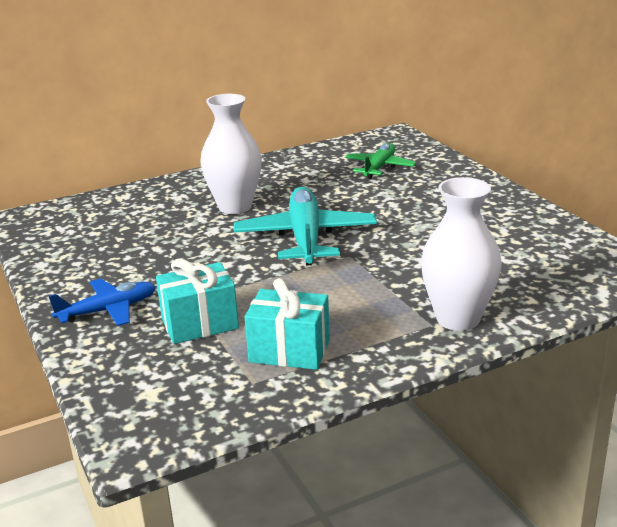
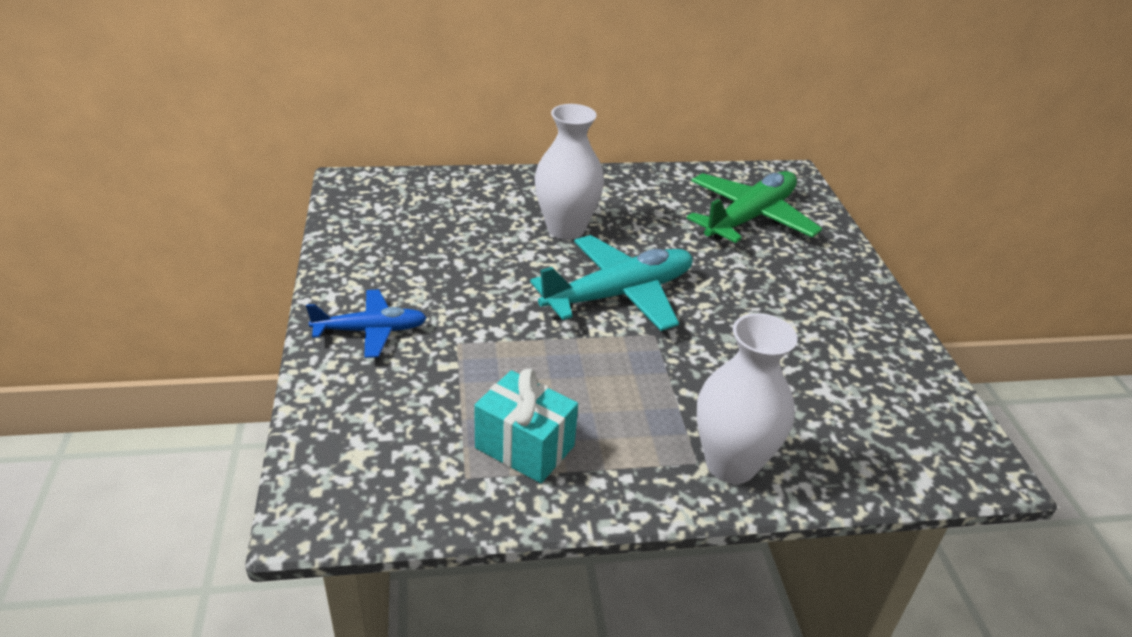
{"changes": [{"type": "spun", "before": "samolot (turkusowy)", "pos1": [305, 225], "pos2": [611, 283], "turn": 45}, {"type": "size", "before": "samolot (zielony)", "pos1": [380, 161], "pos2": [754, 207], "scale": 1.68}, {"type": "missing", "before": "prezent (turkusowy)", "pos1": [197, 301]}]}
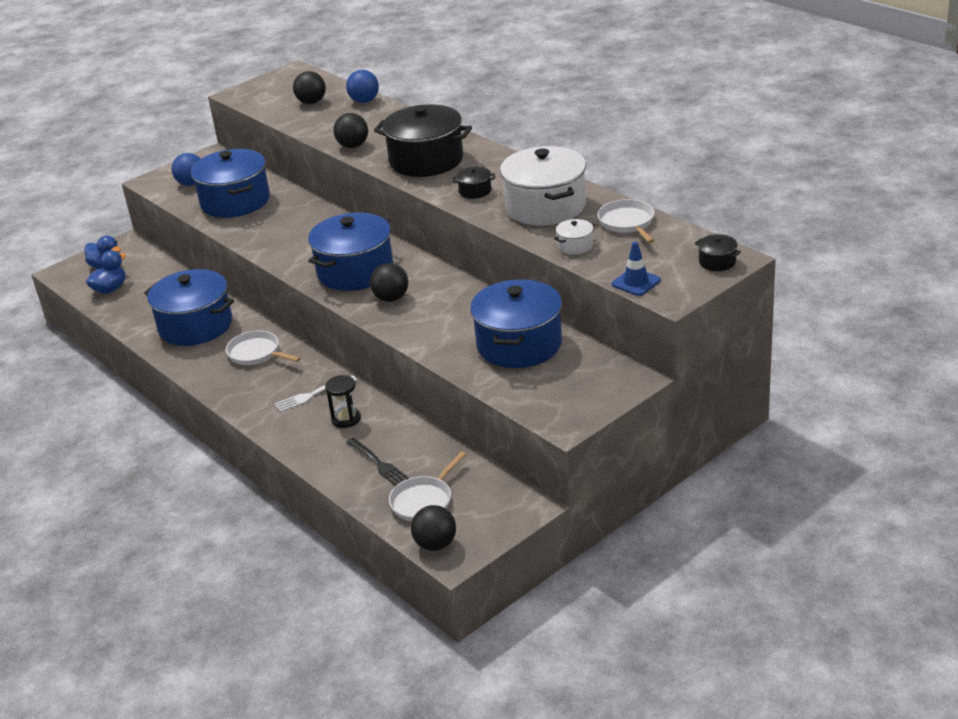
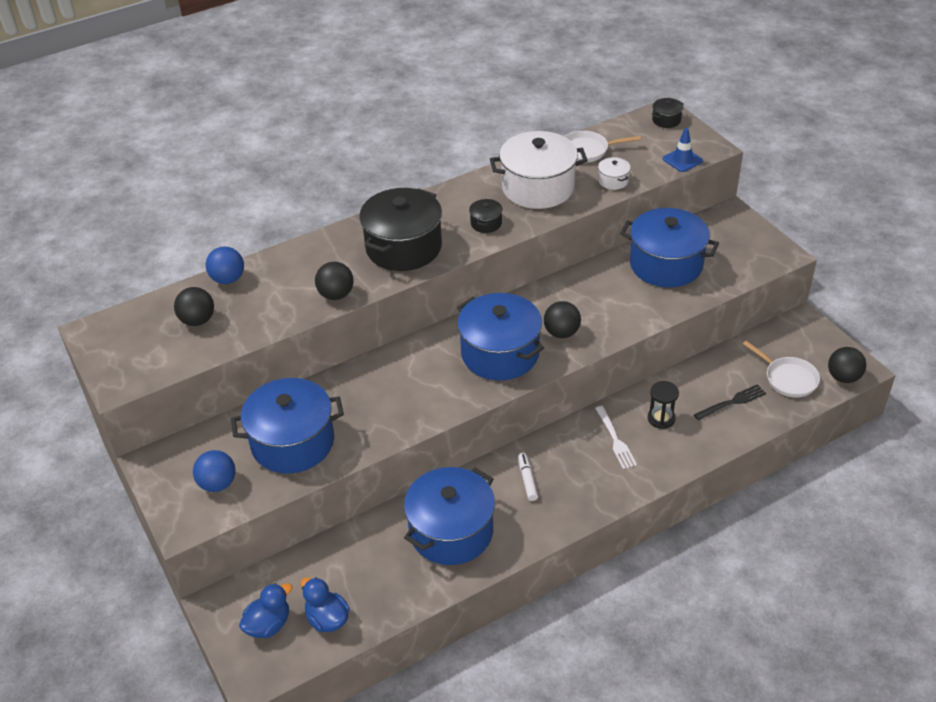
{"changes": [{"type": "exchanged", "before": "patelnia (biały)", "after": "flamaster (biały)", "pos1": [263, 348], "pos2": [528, 477]}]}
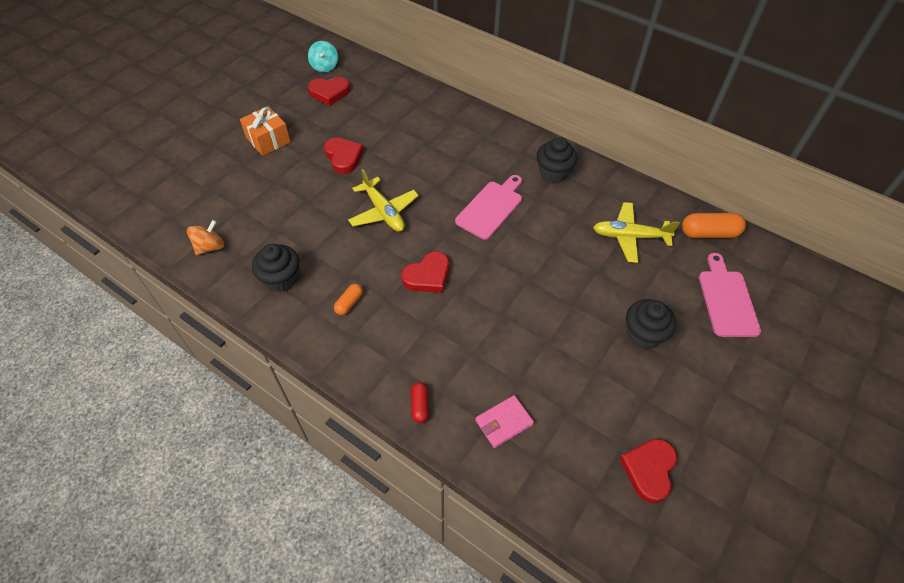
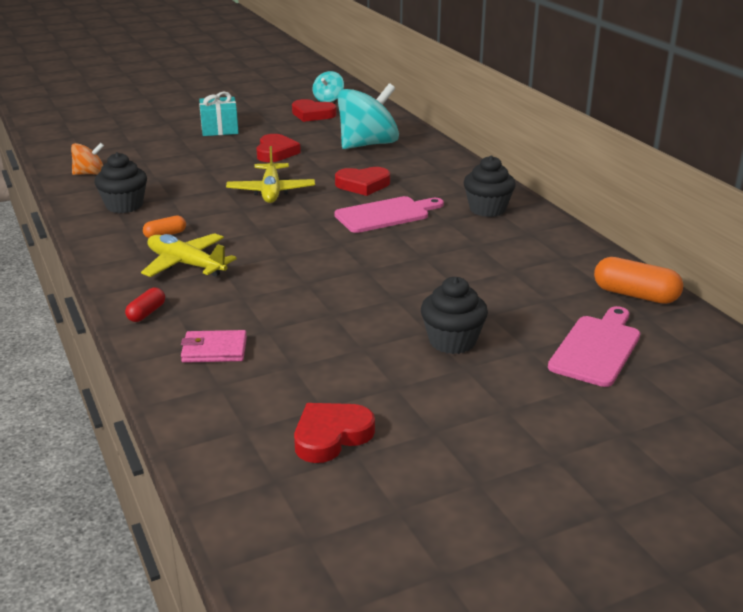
{"changes": [{"type": "relocated", "before": "samolot (żółty)", "pos1": [636, 232], "pos2": [189, 255]}, {"type": "colour", "before": "prezent (pomarańczowy)", "after": "prezent (turkusowy)", "pos1": [265, 131], "pos2": [219, 114]}, {"type": "relocated", "before": "serce (czerwony)", "pos1": [425, 272], "pos2": [362, 181]}, {"type": "appeared", "after": "bączek (turkusowy)", "pos2": [368, 116]}]}
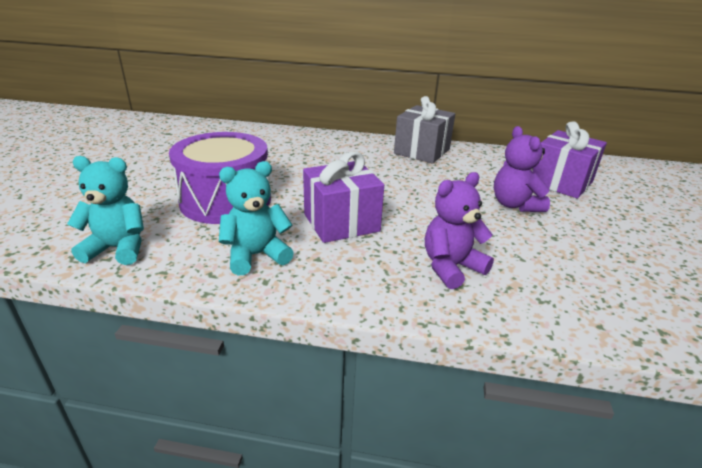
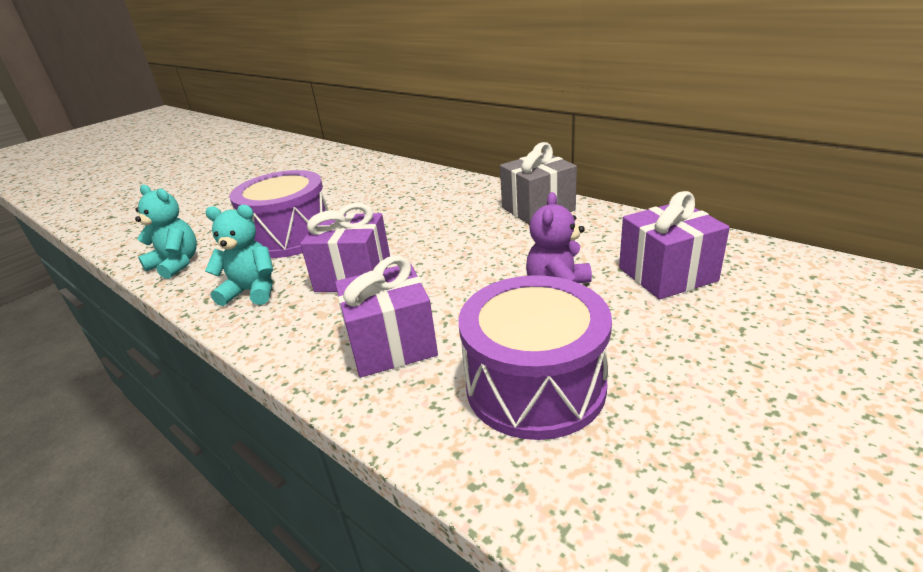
{"changes": [{"type": "exchanged", "before": "miś (fioletowy)", "after": "prezent (fioletowy)", "pos1": [459, 230], "pos2": [386, 316]}, {"type": "appeared", "after": "bęben (fioletowy)", "pos2": [535, 358]}]}
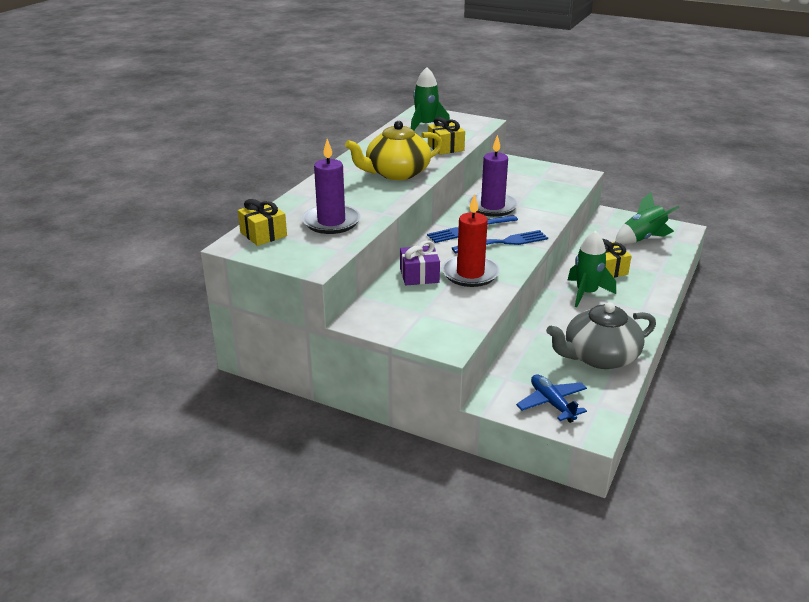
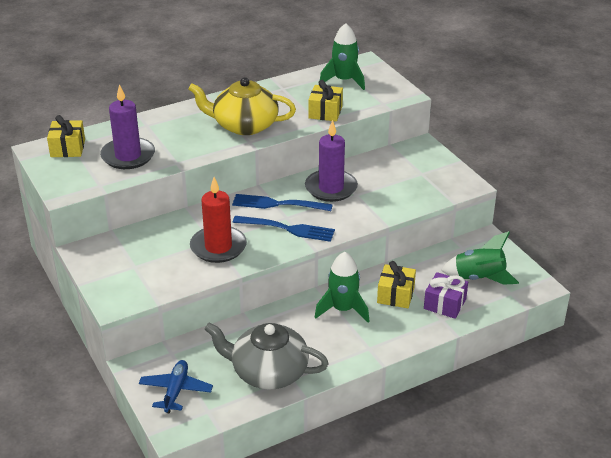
{"changes": [{"type": "relocated", "before": "prezent (fioletowy)", "pos1": [420, 263], "pos2": [446, 295]}]}
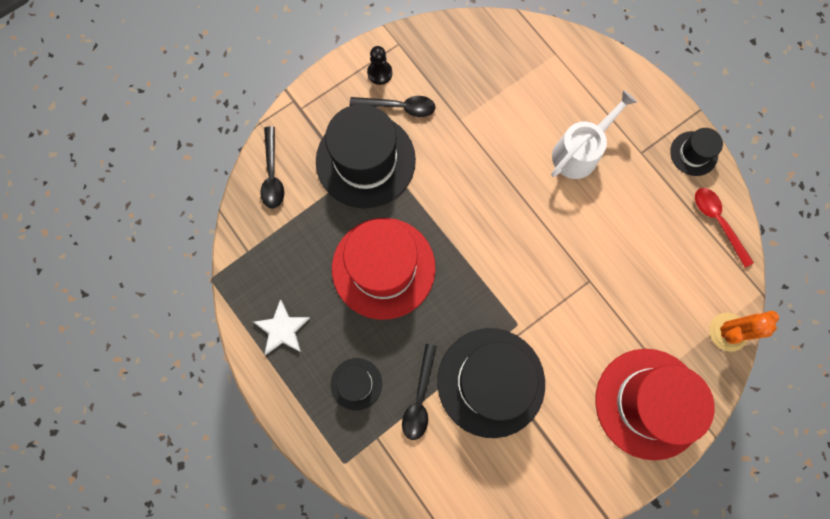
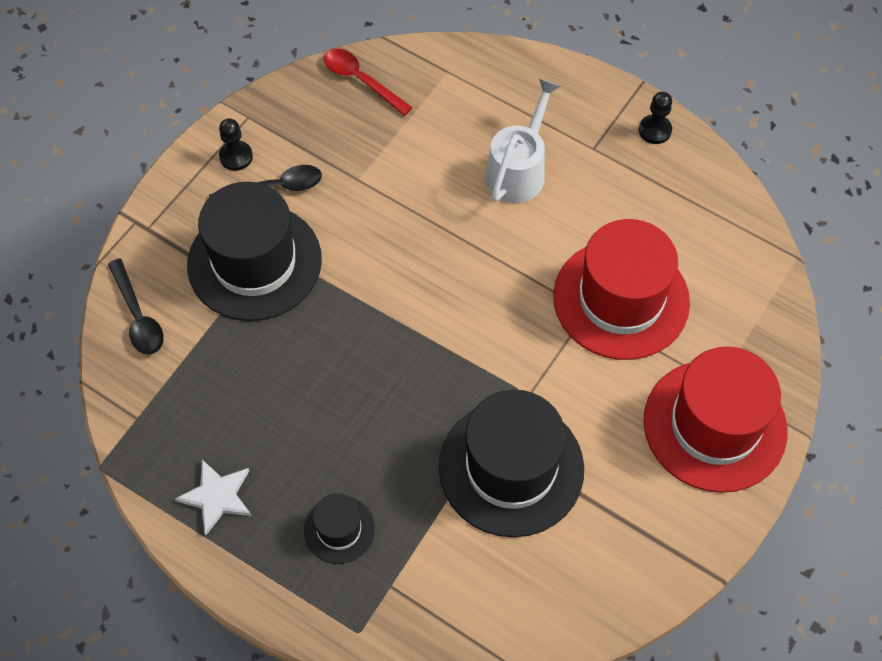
{"changes": [{"type": "relocated", "before": "łyżka (czerwony)", "pos1": [724, 228], "pos2": [368, 82]}, {"type": "relocated", "before": "kapelusz (czerwony)", "pos1": [384, 269], "pos2": [621, 289]}, {"type": "exchanged", "before": "kapelusz (czarny)", "after": "pionek (czarny)", "pos1": [696, 152], "pos2": [655, 118]}, {"type": "missing", "before": "łyżka (czarny)", "pos1": [419, 392]}, {"type": "missing", "before": "kaktus (pomarańczowy)", "pos1": [744, 331]}]}
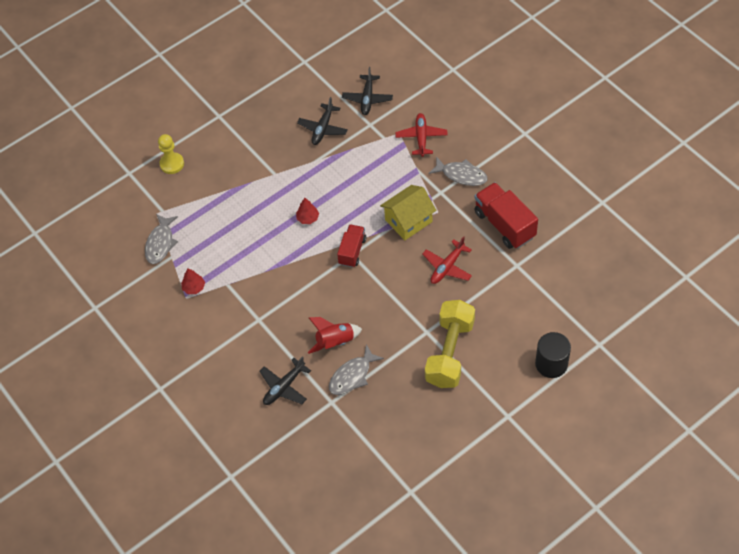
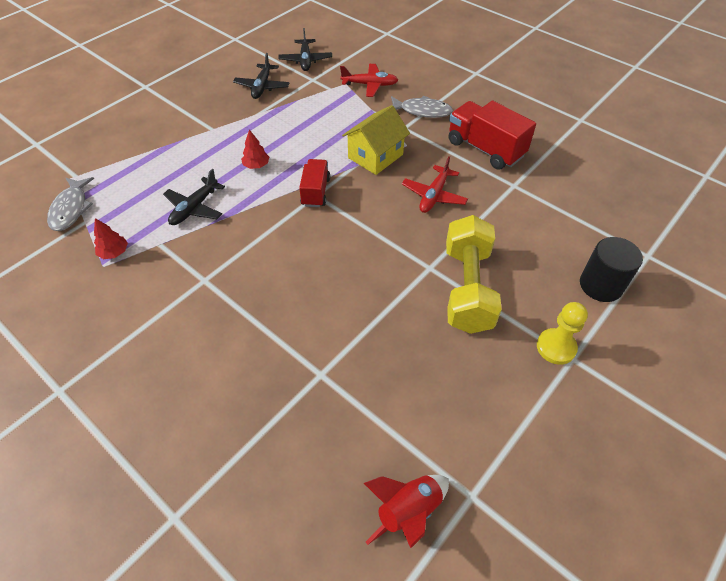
{"changes": [{"type": "relocated", "before": "samolot (czarny)", "pos1": [285, 380], "pos2": [194, 197]}, {"type": "spun", "before": "samolot (czerwony)", "pos1": [421, 135], "pos2": [369, 80], "turn": 105}, {"type": "relocated", "before": "rakieta (czerwony)", "pos1": [335, 335], "pos2": [406, 511]}, {"type": "relocated", "before": "pionek (żółty)", "pos1": [171, 154], "pos2": [562, 333]}, {"type": "missing", "before": "ryba (szary)", "pos1": [356, 369]}]}
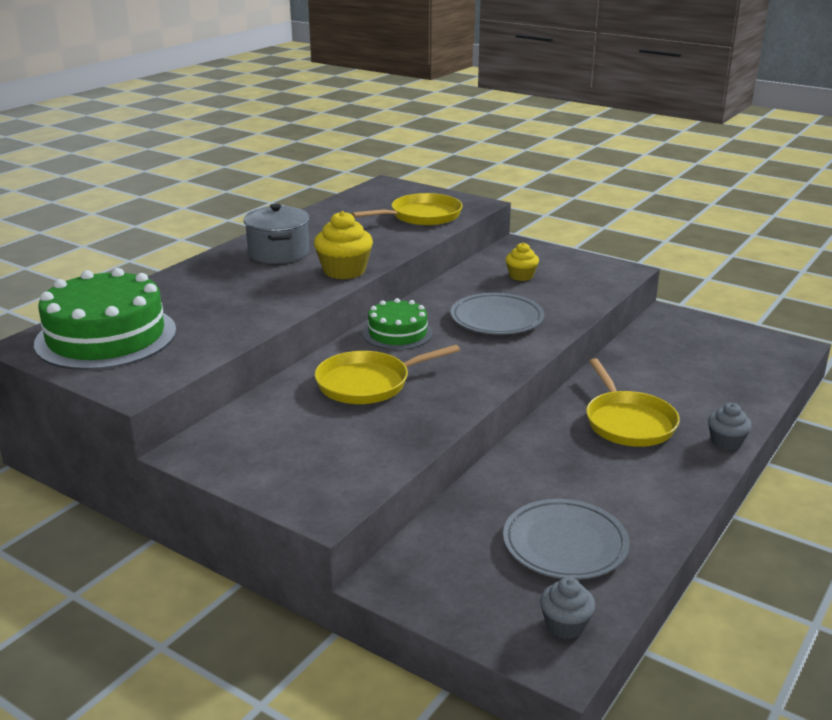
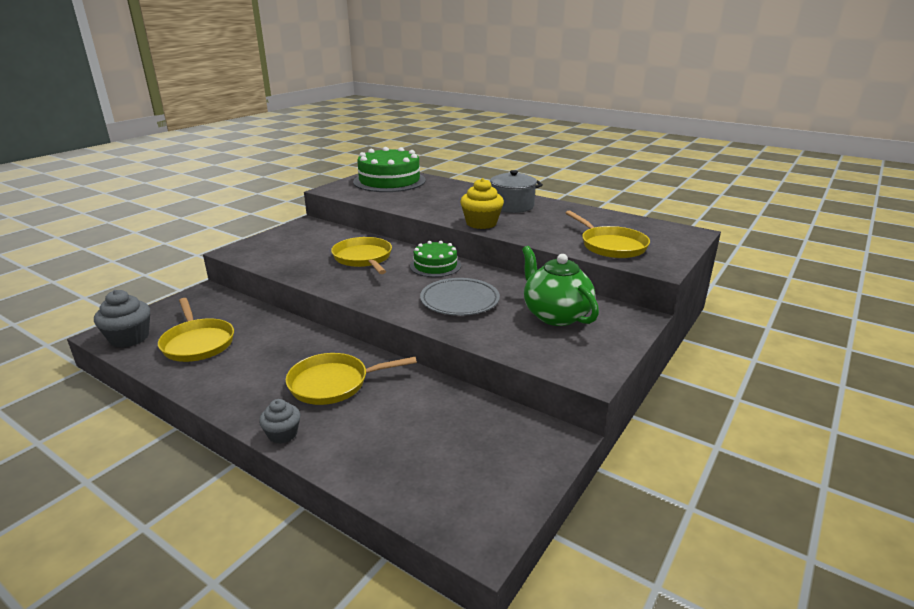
{"changes": [{"type": "size", "before": "muffinka (szary)", "pos1": [567, 608], "pos2": [122, 319], "scale": 1.61}, {"type": "exchanged", "before": "talerz (szary)", "after": "patelnia (żółty)", "pos1": [566, 539], "pos2": [196, 330]}, {"type": "exchanged", "before": "muffinka (żółty)", "after": "imbryk (zielony)", "pos1": [522, 262], "pos2": [560, 286]}]}
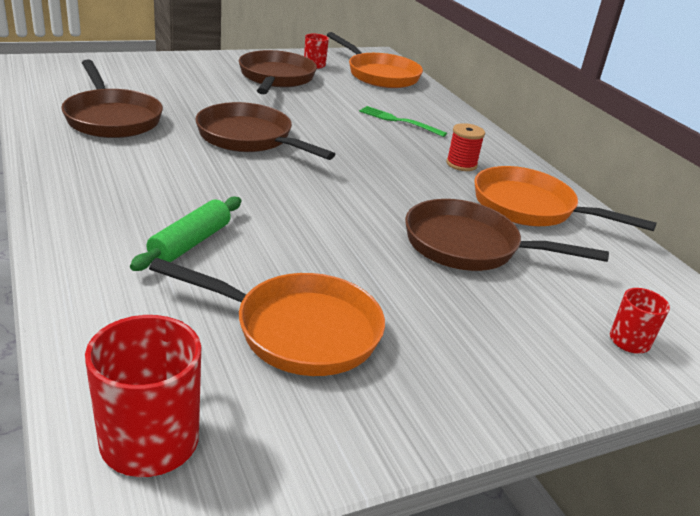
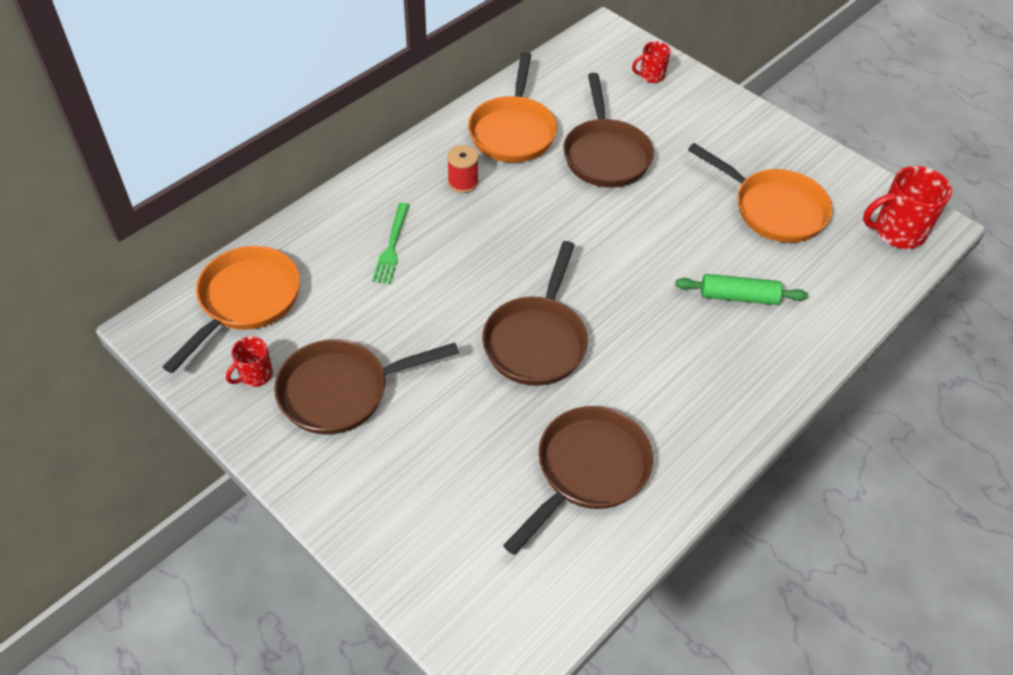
{"changes": [{"type": "spun", "before": "patelnia (pomarańczowy)", "pos1": [267, 317], "pos2": [760, 193], "turn": 135}]}
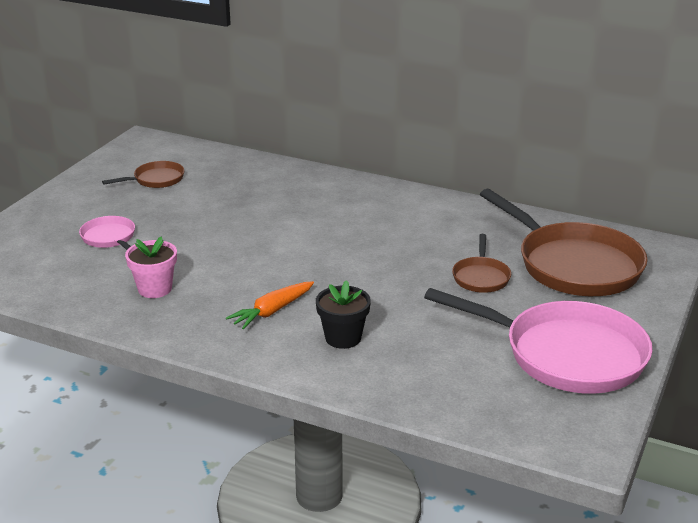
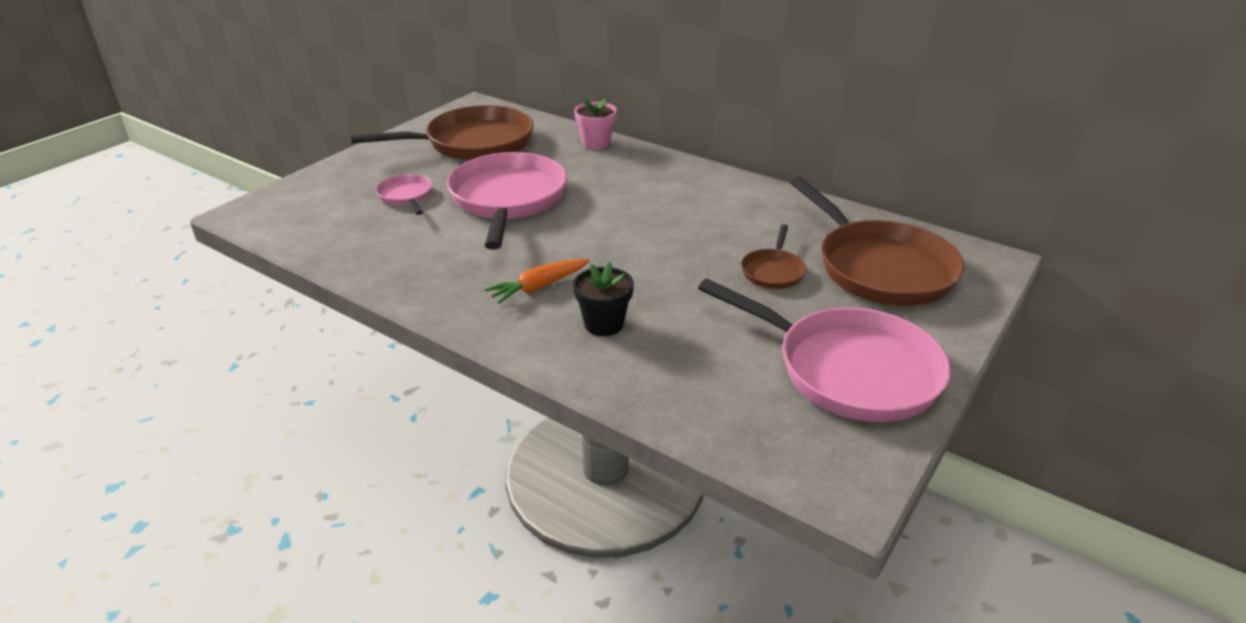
{"changes": [{"type": "size", "before": "patelnia (brązowy)", "pos1": [143, 174], "pos2": [442, 133], "scale": 2.14}, {"type": "appeared", "after": "patelnia (różowy)", "pos2": [507, 201]}, {"type": "relocated", "before": "doniczka (różowy)", "pos1": [151, 267], "pos2": [595, 124]}]}
